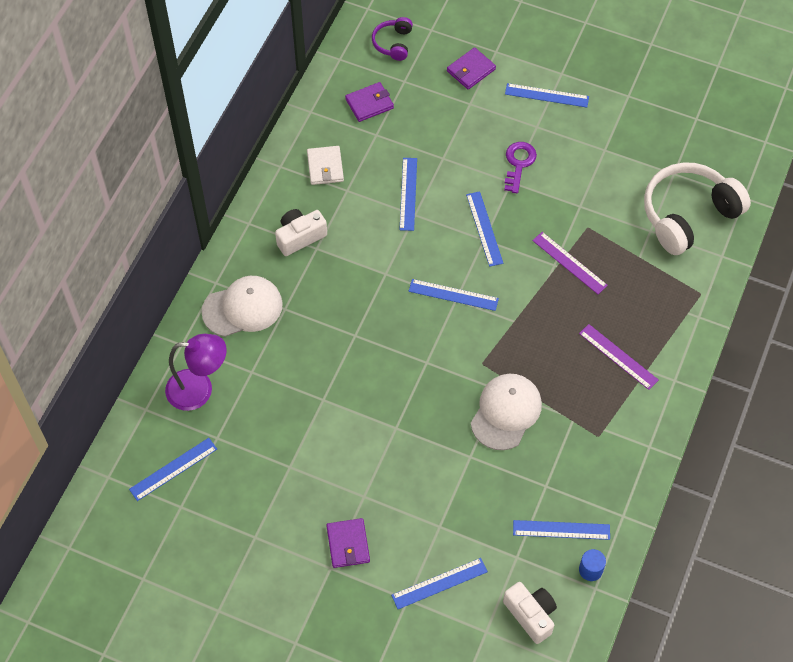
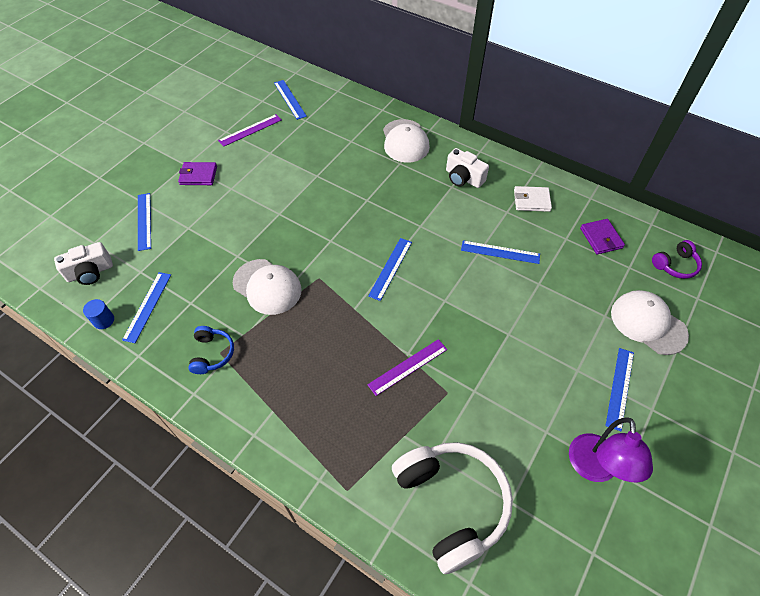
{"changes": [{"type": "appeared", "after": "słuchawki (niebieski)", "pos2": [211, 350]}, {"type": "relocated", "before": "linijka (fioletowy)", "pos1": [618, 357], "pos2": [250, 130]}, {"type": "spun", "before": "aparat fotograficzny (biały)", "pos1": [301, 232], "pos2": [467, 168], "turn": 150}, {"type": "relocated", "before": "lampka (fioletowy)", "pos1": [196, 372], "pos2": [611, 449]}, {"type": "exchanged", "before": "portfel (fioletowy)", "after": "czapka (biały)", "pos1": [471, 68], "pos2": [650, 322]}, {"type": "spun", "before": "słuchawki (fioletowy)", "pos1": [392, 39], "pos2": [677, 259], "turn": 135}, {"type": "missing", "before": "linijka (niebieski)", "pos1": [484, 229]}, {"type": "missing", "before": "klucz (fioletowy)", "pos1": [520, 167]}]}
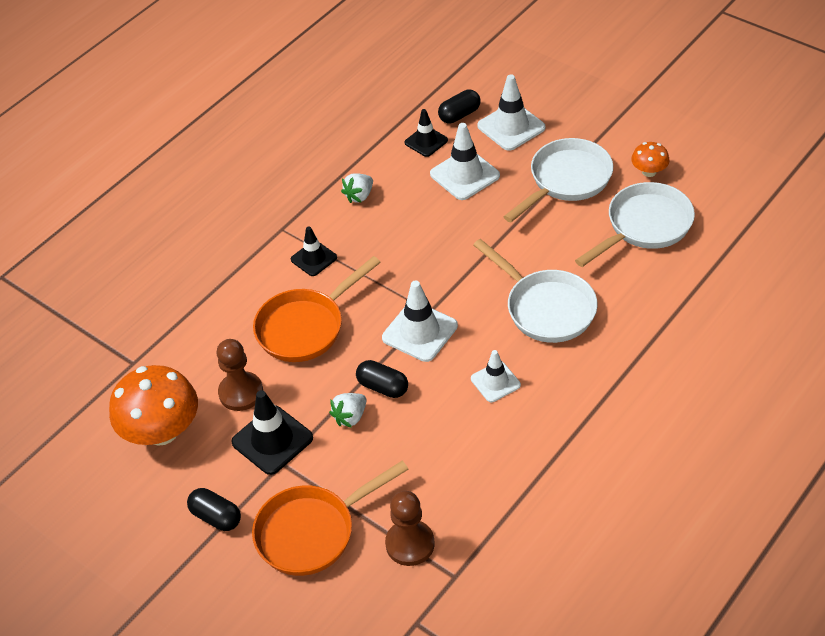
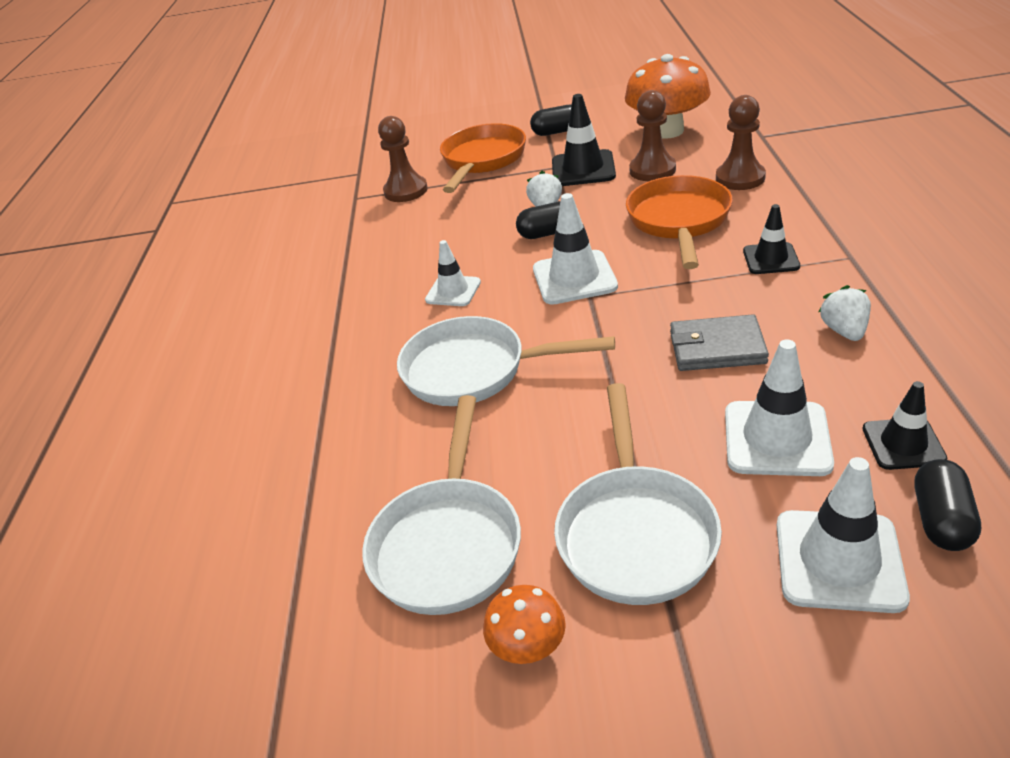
{"changes": [{"type": "appeared", "after": "portfel (szary)", "pos2": [719, 342]}, {"type": "appeared", "after": "pionek (brązowy)", "pos2": [741, 142]}]}
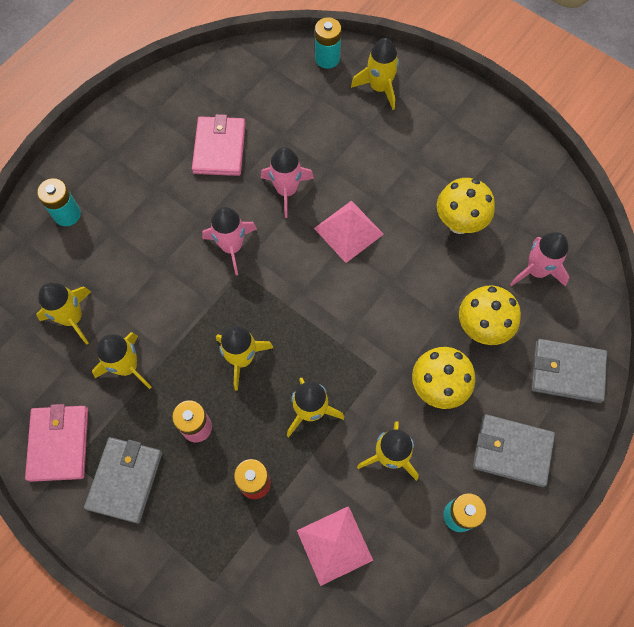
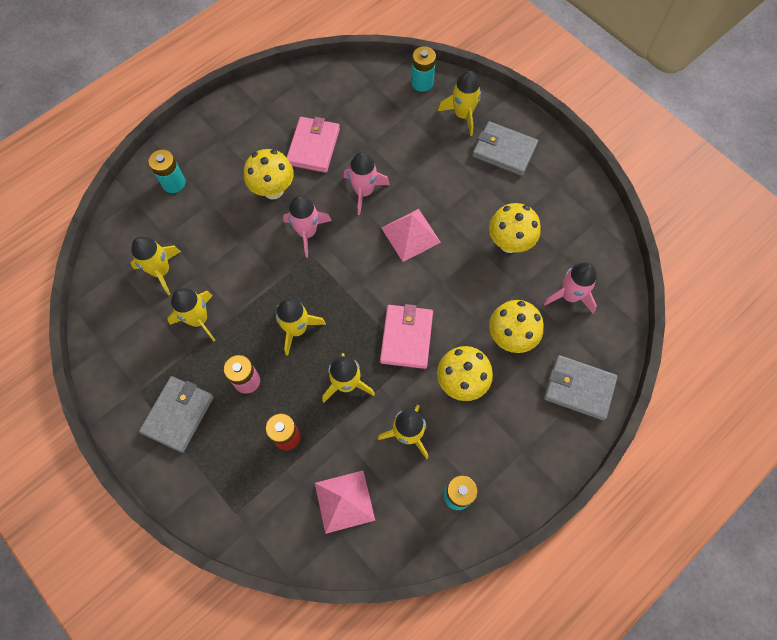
{"changes": [{"type": "appeared", "after": "grzyb (żółty)", "pos2": [269, 174]}, {"type": "relocated", "before": "portfel (różowy)", "pos1": [56, 443], "pos2": [406, 336]}, {"type": "relocated", "before": "portfel (szary)", "pos1": [514, 450], "pos2": [505, 148]}]}
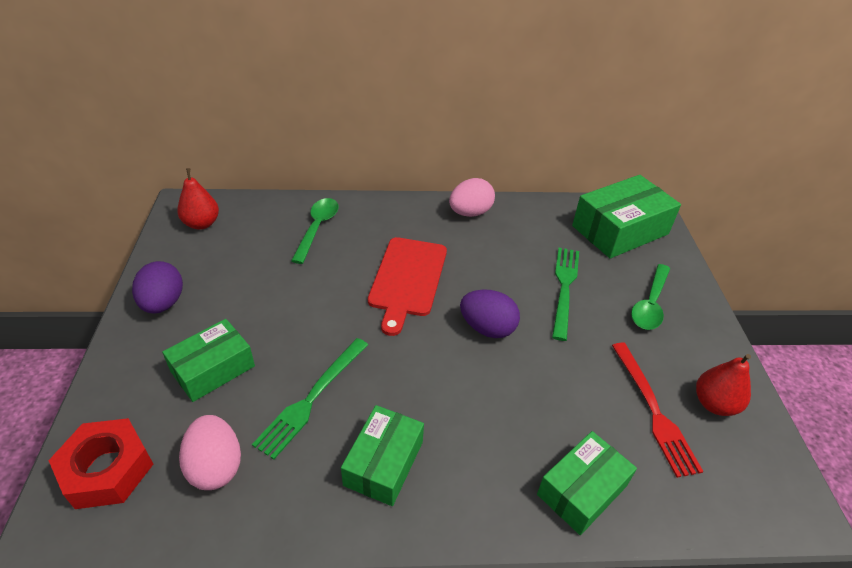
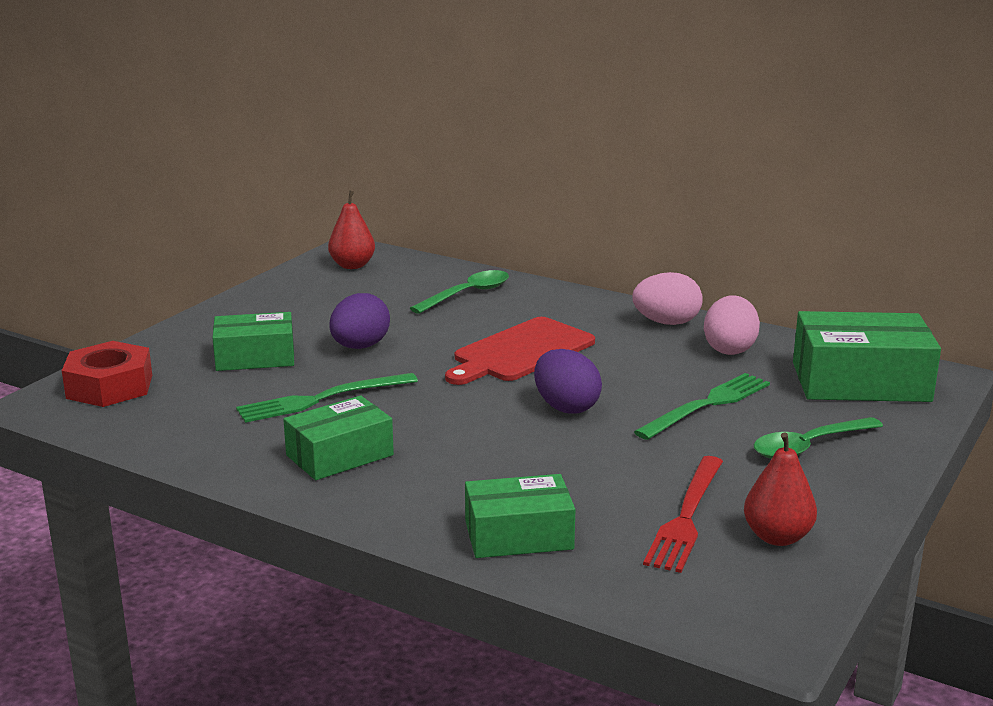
{"changes": [{"type": "relocated", "before": "jajko (fioletowy)", "pos1": [157, 287], "pos2": [359, 321]}, {"type": "relocated", "before": "jajko (różowy)", "pos1": [210, 452], "pos2": [732, 325]}]}
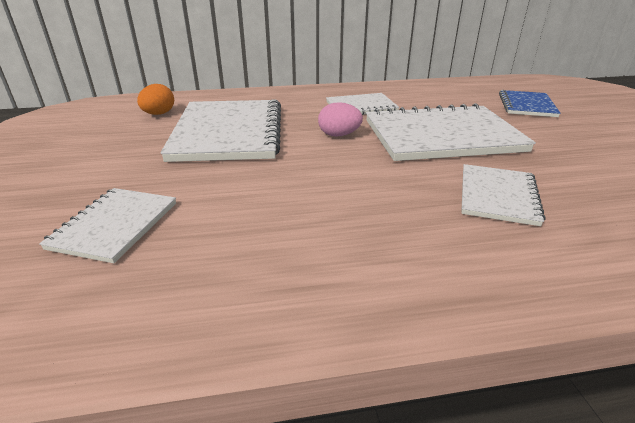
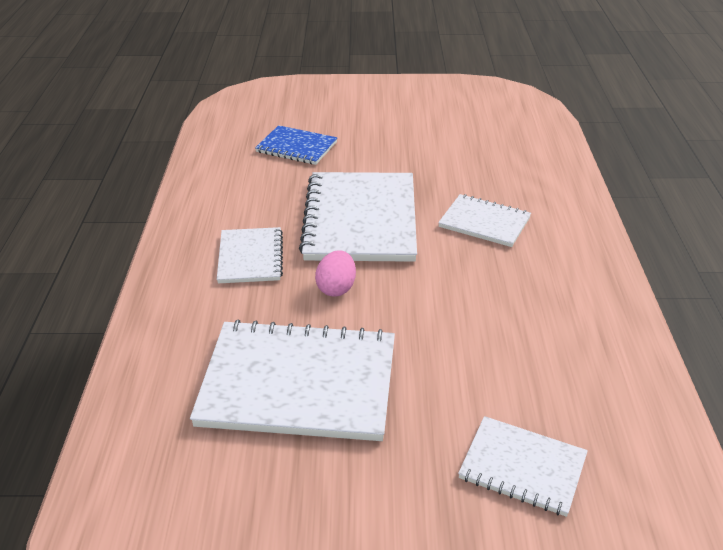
{"changes": [{"type": "missing", "before": "jajko (pomarańczowy)", "pos1": [155, 99]}]}
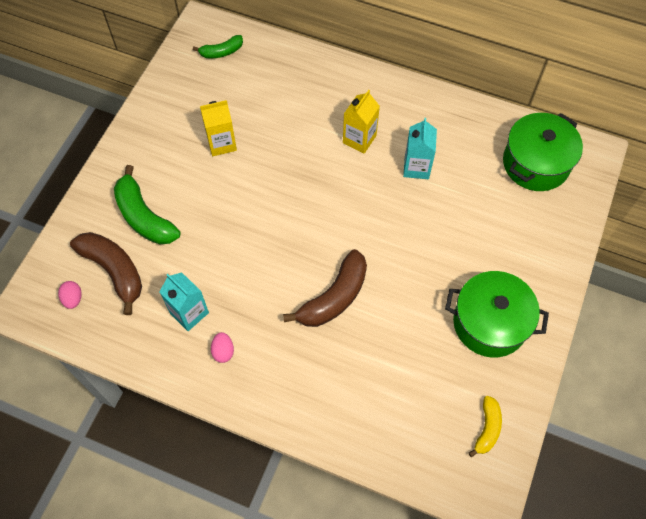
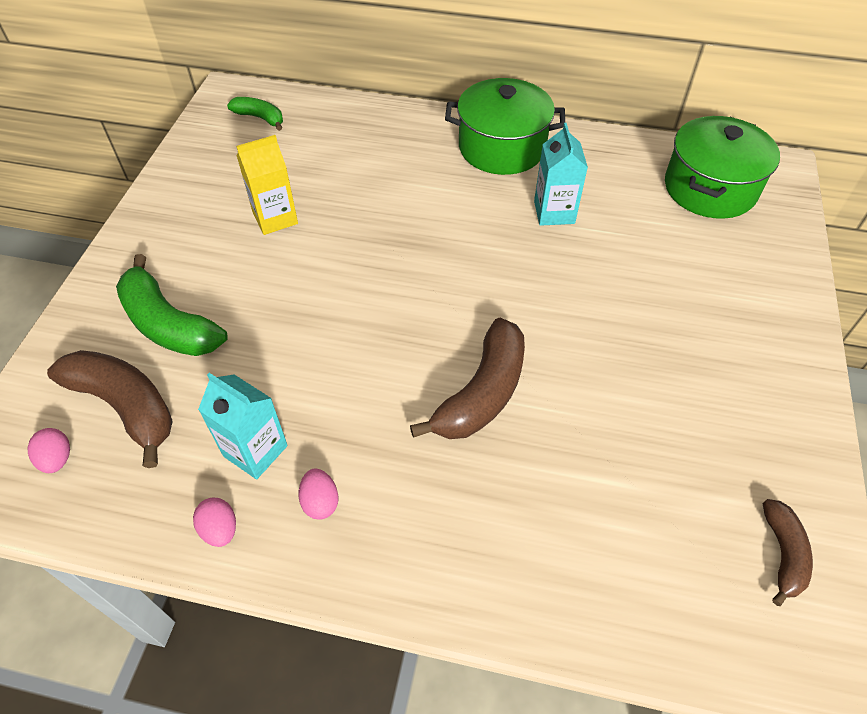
{"changes": [{"type": "appeared", "after": "jajko (różowy)", "pos2": [214, 522]}, {"type": "spun", "before": "banan (zielony)", "pos1": [218, 46], "pos2": [255, 114], "turn": -120}, {"type": "relocated", "before": "garnek (zielony)", "pos1": [497, 314], "pos2": [505, 126]}, {"type": "colour", "before": "banan (żółty)", "after": "banan (brązowy)", "pos1": [485, 426], "pos2": [788, 552]}, {"type": "missing", "before": "karton mleka (żółty)", "pos1": [361, 122]}]}
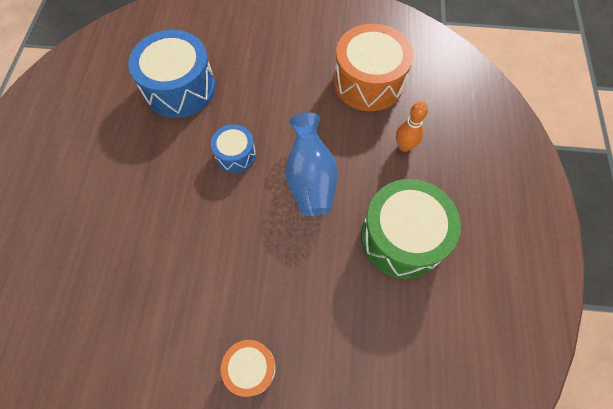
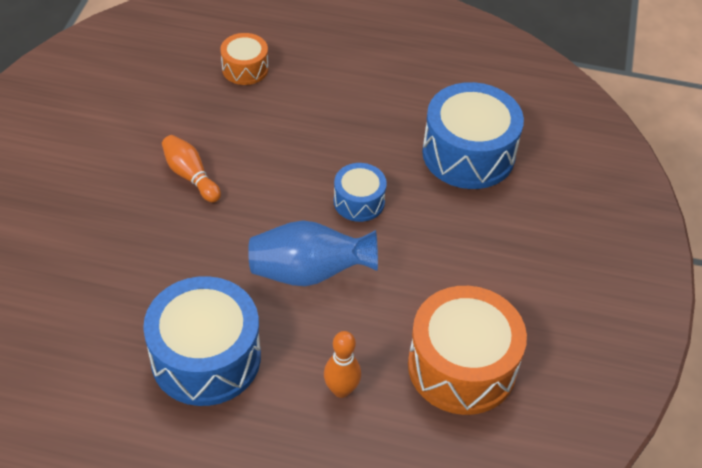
{"changes": [{"type": "colour", "before": "bęben (zielony)", "after": "bęben (niebieski)", "pos1": [411, 229], "pos2": [202, 341]}, {"type": "appeared", "after": "kręgiel (pomarańczowy)", "pos2": [191, 169]}, {"type": "relocated", "before": "bęben (pomarańczowy)", "pos1": [248, 368], "pos2": [244, 59]}]}
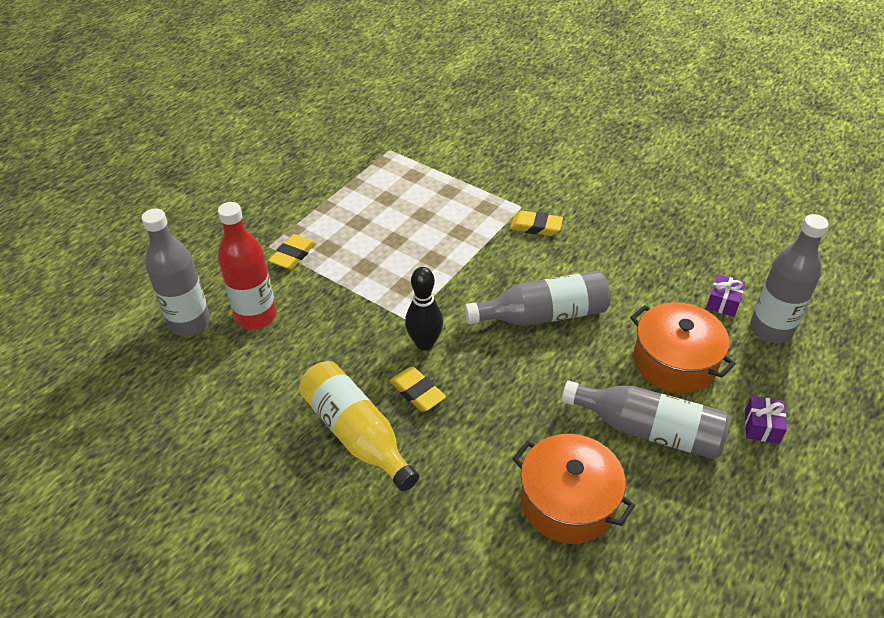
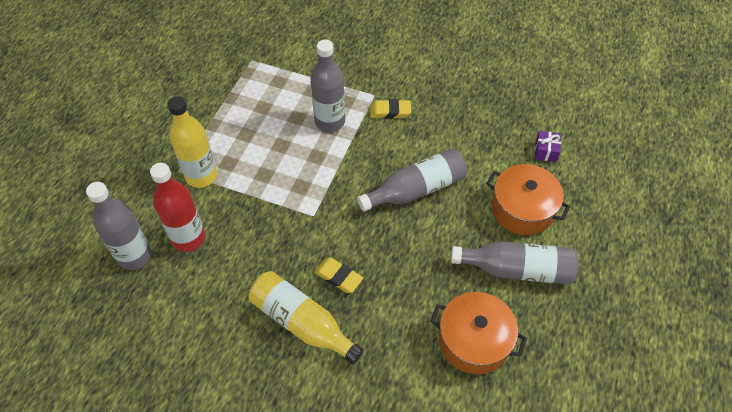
{"changes": [{"type": "exchanged", "before": "gumka do mazania (żółty)", "after": "butelka (żółty)", "pos1": [292, 252], "pos2": [192, 142]}, {"type": "relocated", "before": "butelka (szary)", "pos1": [789, 278], "pos2": [328, 86]}, {"type": "missing", "before": "kręgiel (czarny)", "pos1": [424, 308]}, {"type": "missing", "before": "prezent (fioletowy)", "pos1": [766, 420]}]}
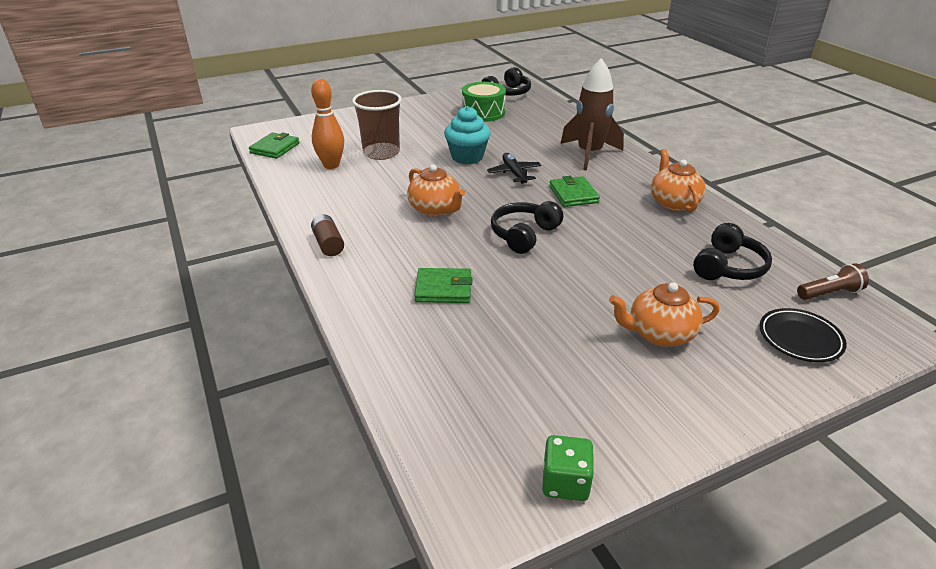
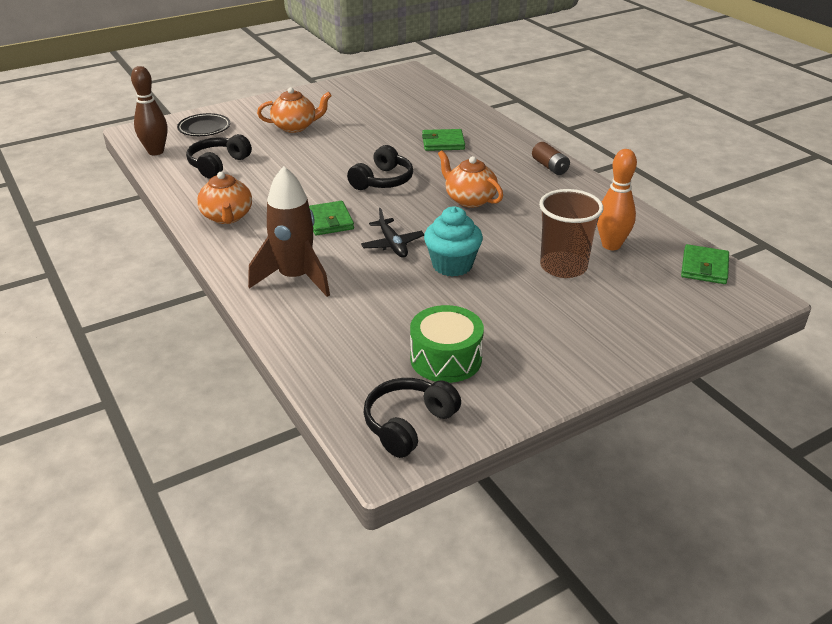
{"changes": [{"type": "exchanged", "before": "latarka (brązowy)", "after": "kręgiel (brązowy)", "pos1": [833, 281], "pos2": [149, 110]}, {"type": "missing", "before": "kostka do gry (zielony)", "pos1": [568, 468]}]}
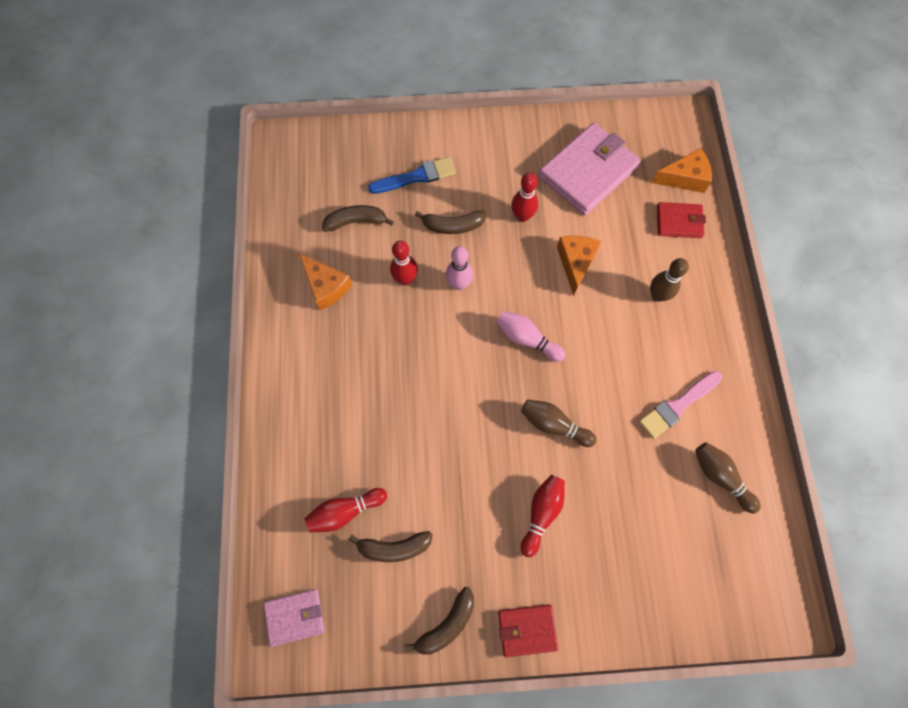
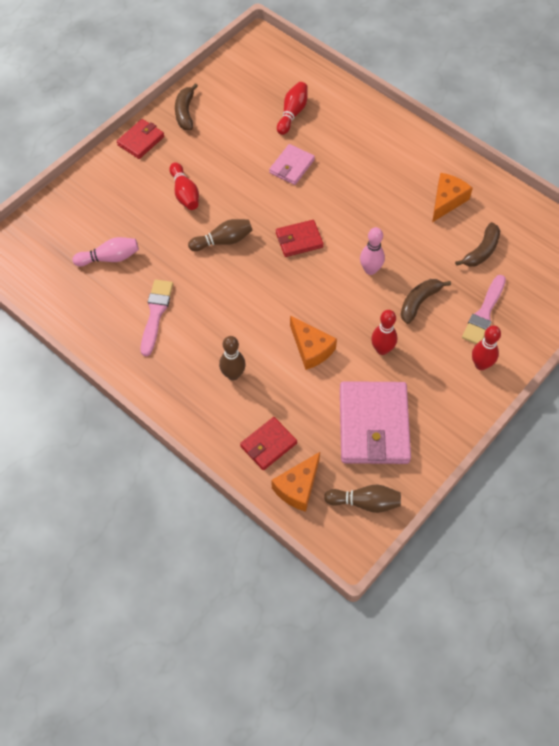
{"changes": [{"type": "relocated", "before": "kręgiel (różowy)", "pos1": [531, 336], "pos2": [106, 251]}, {"type": "relocated", "before": "portfel (różowy)", "pos1": [294, 618], "pos2": [292, 164]}, {"type": "appeared", "after": "portfel (czerwony)", "pos2": [300, 238]}, {"type": "relocated", "before": "kręgiel (brązowy)", "pos1": [728, 477], "pos2": [362, 499]}, {"type": "spun", "before": "ser (pomarańczowy)", "pos1": [325, 281], "pos2": [452, 197], "turn": 120}, {"type": "colour", "before": "pędzel (niebieski)", "after": "pędzel (różowy)", "pos1": [412, 175], "pos2": [484, 309]}, {"type": "relocated", "before": "kręgiel (czerwony)", "pos1": [404, 263], "pos2": [486, 347]}, {"type": "missing", "before": "banan (brązowy)", "pos1": [390, 546]}]}
